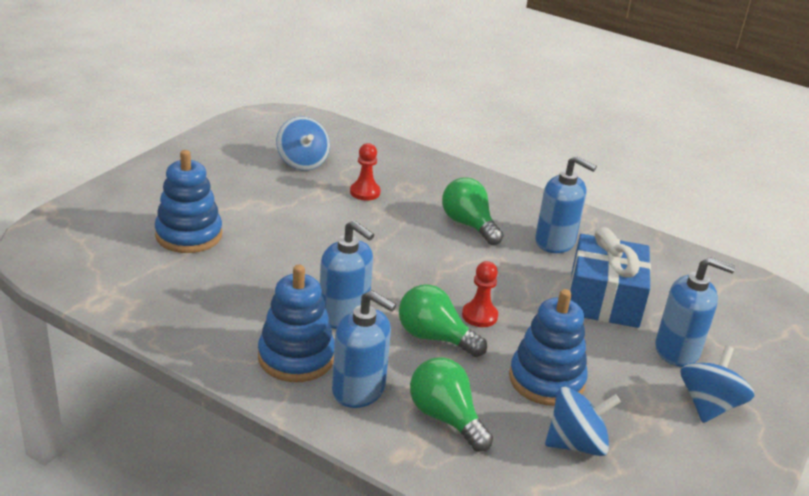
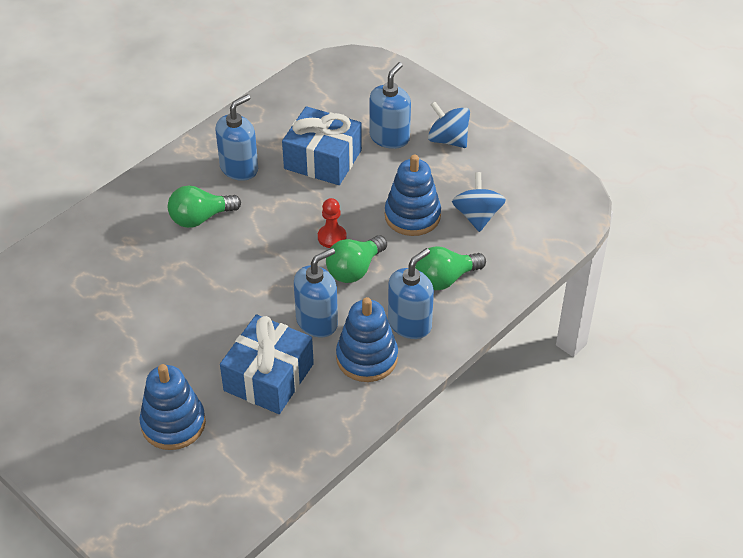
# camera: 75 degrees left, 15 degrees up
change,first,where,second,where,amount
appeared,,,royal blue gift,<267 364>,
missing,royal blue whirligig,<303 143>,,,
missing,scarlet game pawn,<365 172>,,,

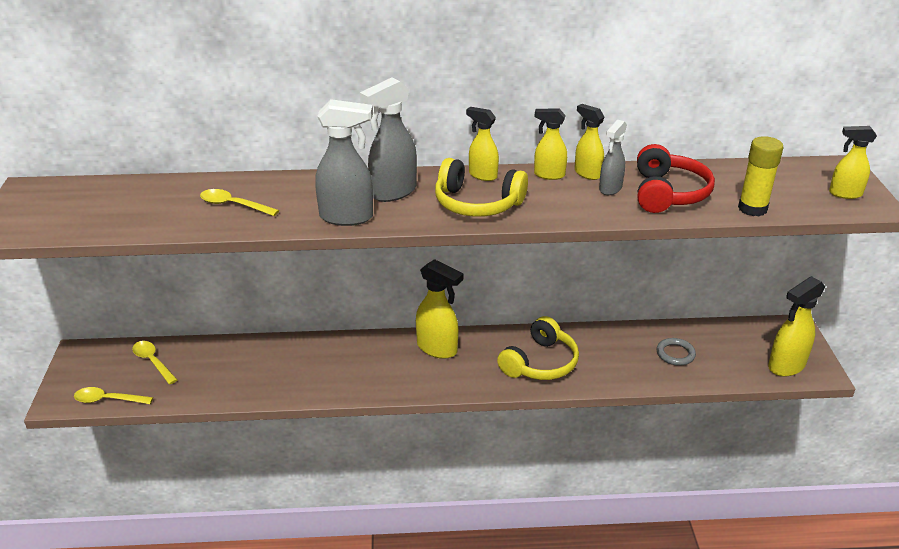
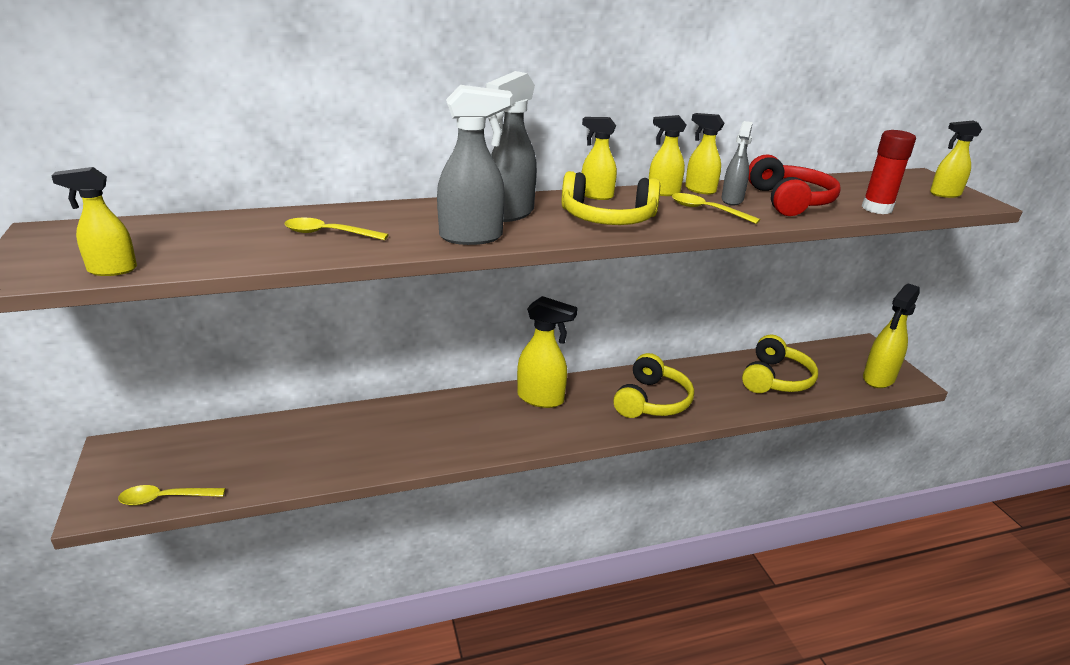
# camera: 15 degrees left, 5 degrees down
change,first,where,second,where,amount
appeared,,,bright yellow spray cleaner,<94 221>,
relocated,bright yellow spoon,<154 362>,,<716 208>,
exchanged,ash-grey hoop,<676 352>,bright yellow headset,<780 364>,
colour,bright yellow glue,<761 176>,scarlet glue,<889 172>,

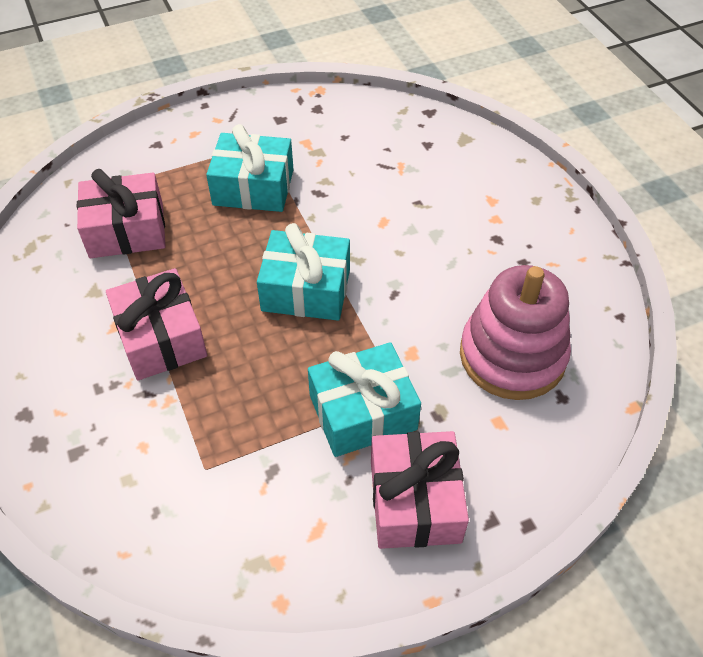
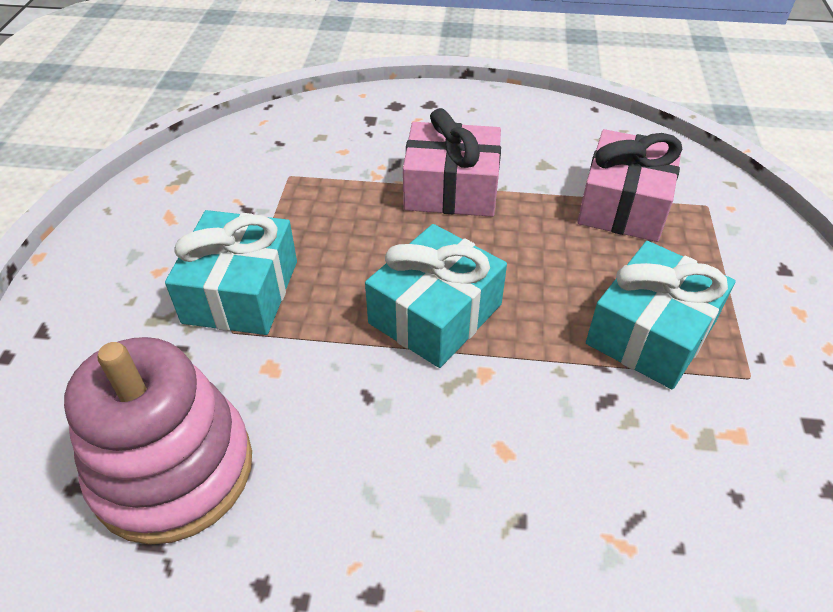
# camera: 120 degrees right, 5 degrees down
change,first,where,second,where,amount
missing,pink gift,<420 490>,,,

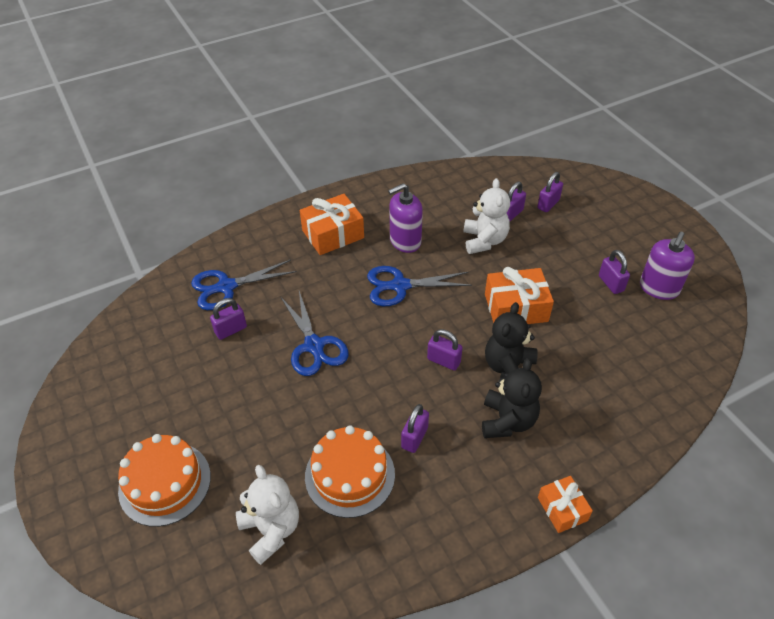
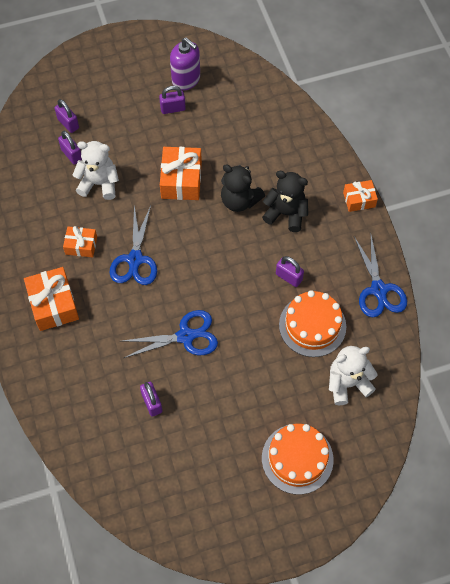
# camera: 80 degrees left, 15 degrees up
change,first,where,second,where,amount
exchanged,violet soap pump,<405 218>,orange-coloured gift,<80 241>,
relocated,royal blue shears,<244 285>,,<380 276>,
missing,violet small lock,<445 350>,,,

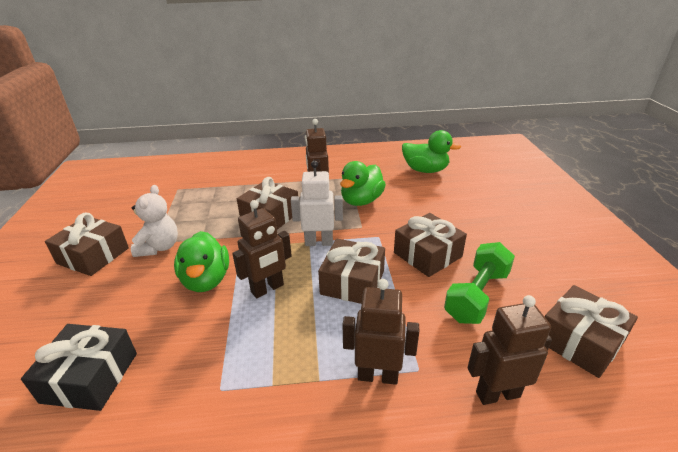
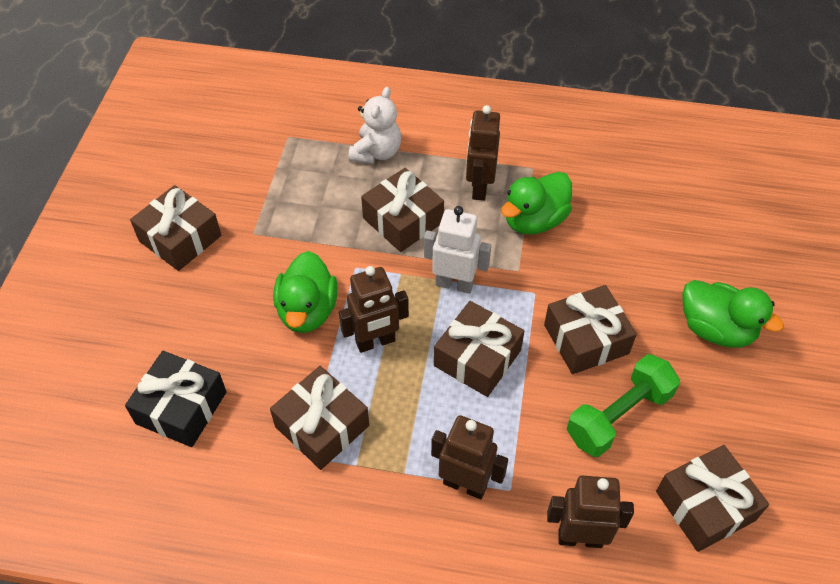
# camera: 15 degrees right, 20 degrees up
change,first,where,second,where,amount
appeared,,,brown gift,<319 418>,
relocated,pure white teddy,<154 221>,,<375 125>,
relocated,green rubber duck,<431 151>,,<733 314>,

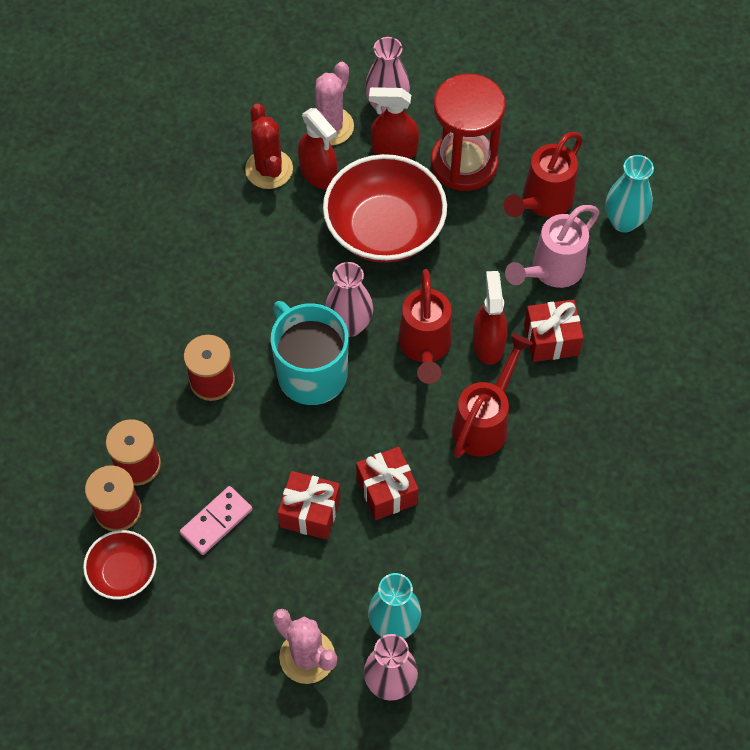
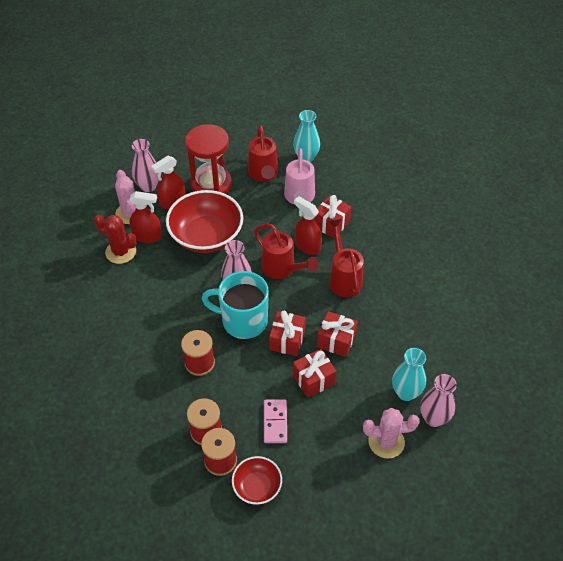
# camera: 45 degrees left, 10 degrees down
change,first,where,second,where,amount
appeared,,,scarlet gift,<287 333>,

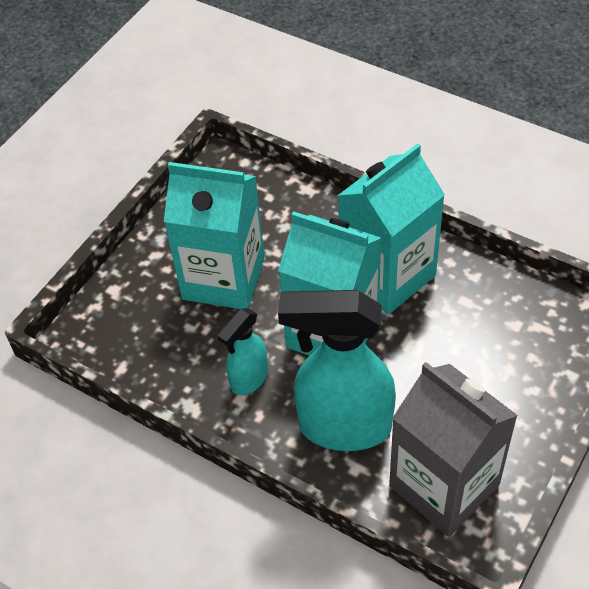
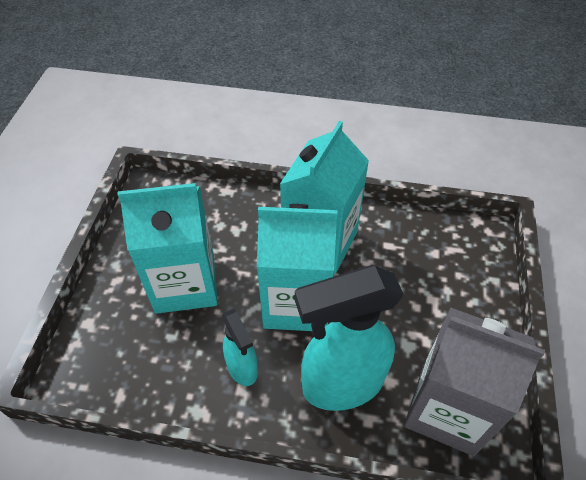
# camera: 25 degrees left, 0 degrees up
change,first,where,second,where,amount
spun,teal spray cleaner,<242 351>,,<240 347>,45 degrees counterclockwise

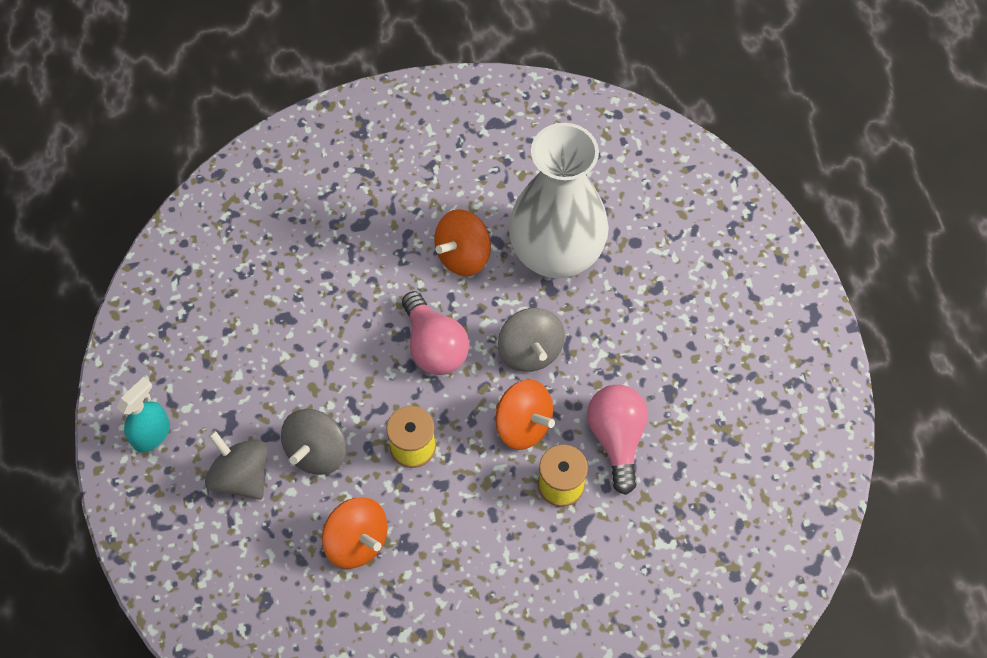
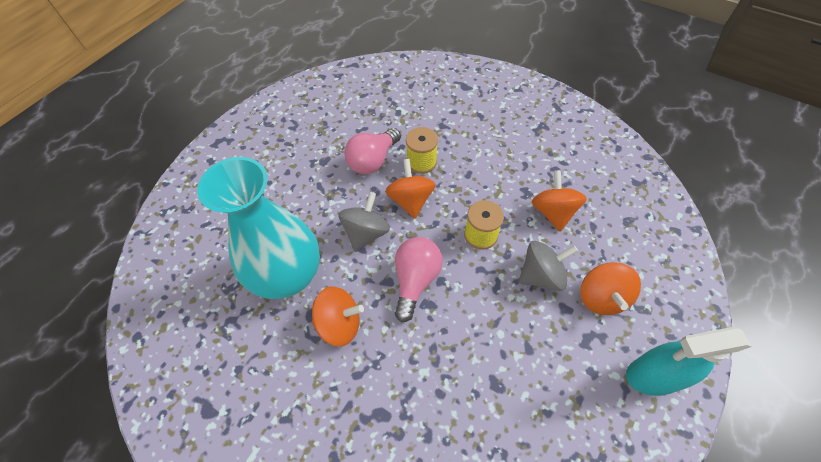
# camera: 135 degrees left, 5 degrees down
change,first,where,second,where,amount
colour,pure white tall vase,<558 200>,teal tall vase,<258 228>,
colour,ash-grey whirligig,<236 465>,orange-coloured whirligig,<610 288>,
size,teal spray cleaner,<143 415>,,<689 361>,x1.52

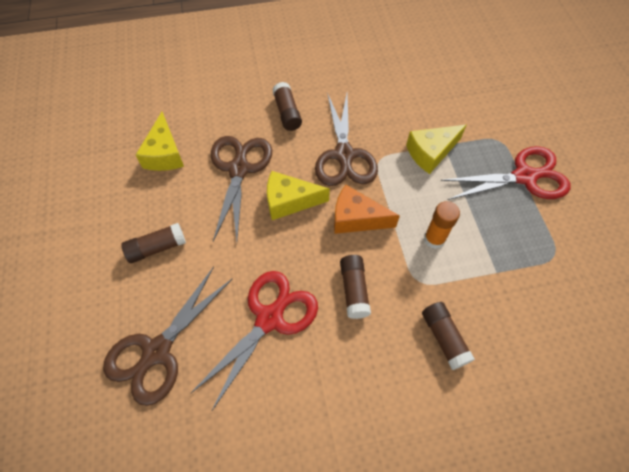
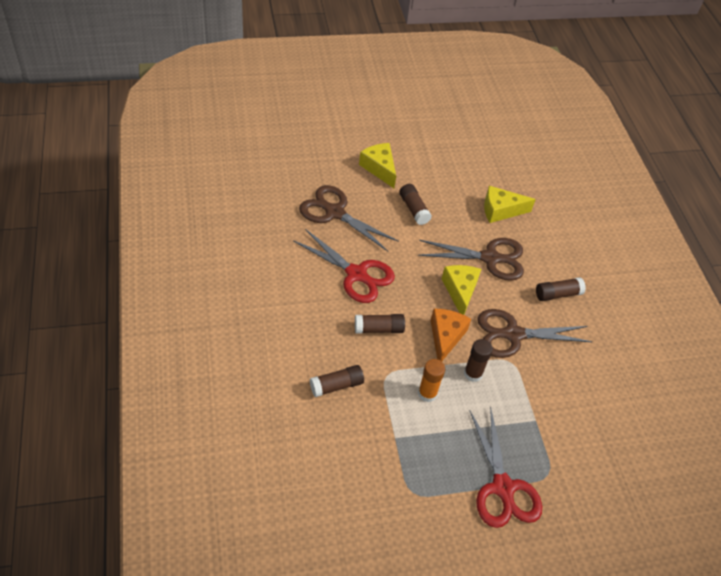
# camera: 85 degrees right, 10 degrees down
change,first,where,second,where,amount
relocated,bright yellow piece of cheese,<436 149>,,<377 165>,
appeared,,,brown glue,<478 360>,

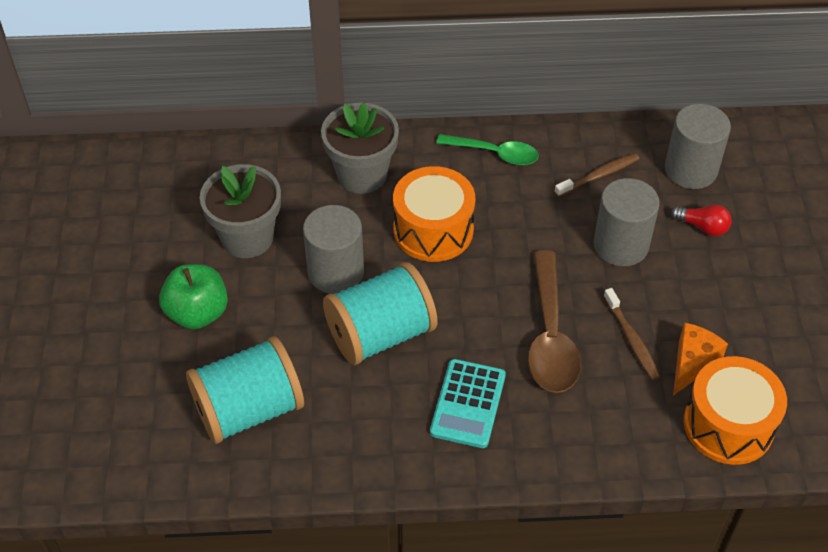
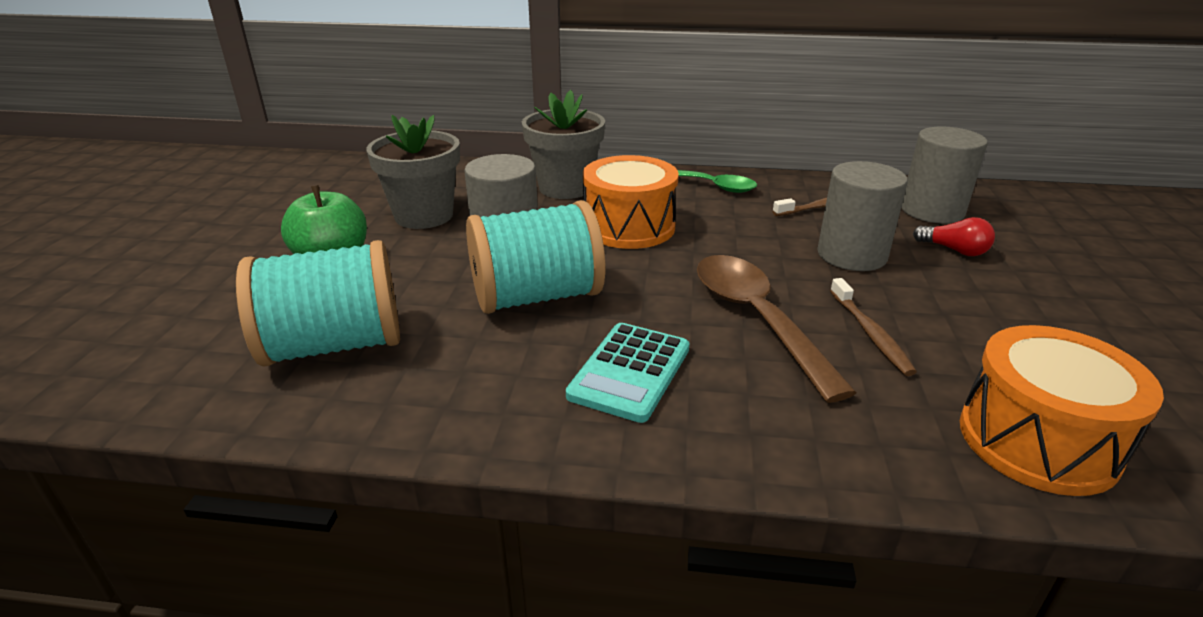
# camera: 10 degrees right, 20 degrees down
change,first,where,second,where,amount
spun,brown spoon,<554 321>,,<777 329>,150 degrees clockwise
missing,orange-coloured piece of cheese,<700 358>,,,

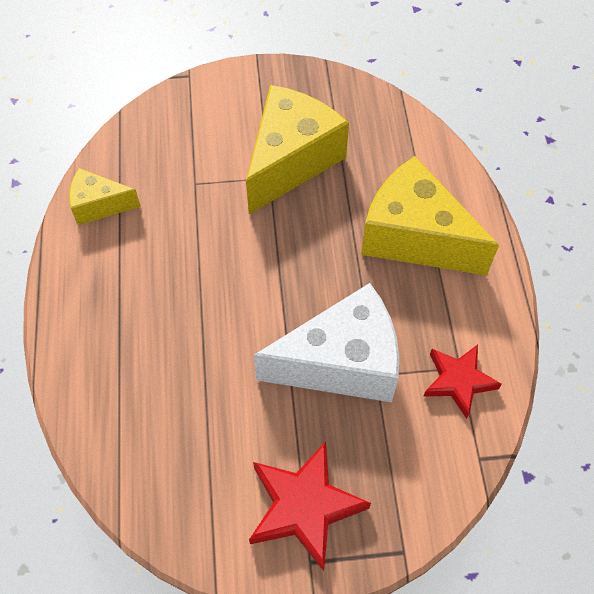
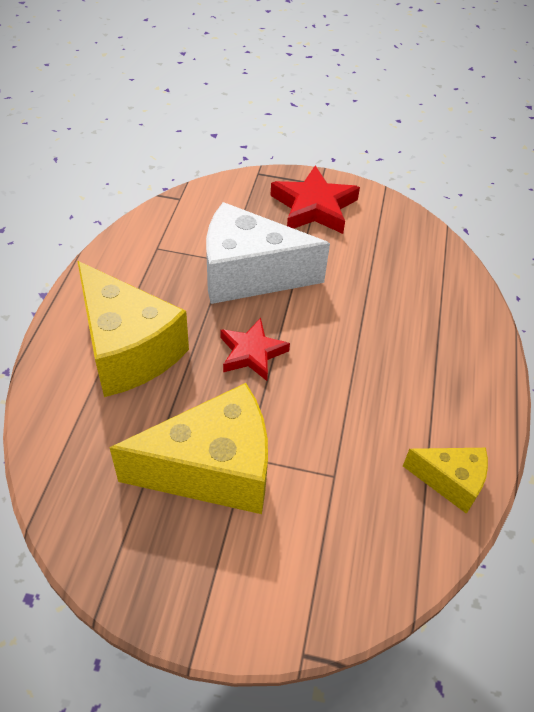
# camera: 165 degrees left, 10 degrees down
change,first,where,second,where,amount
spun,bright yellow piece of cheese,<297 149>,,<188 448>,150 degrees counterclockwise
relocated,scarlet star shape,<463 382>,,<255 349>,

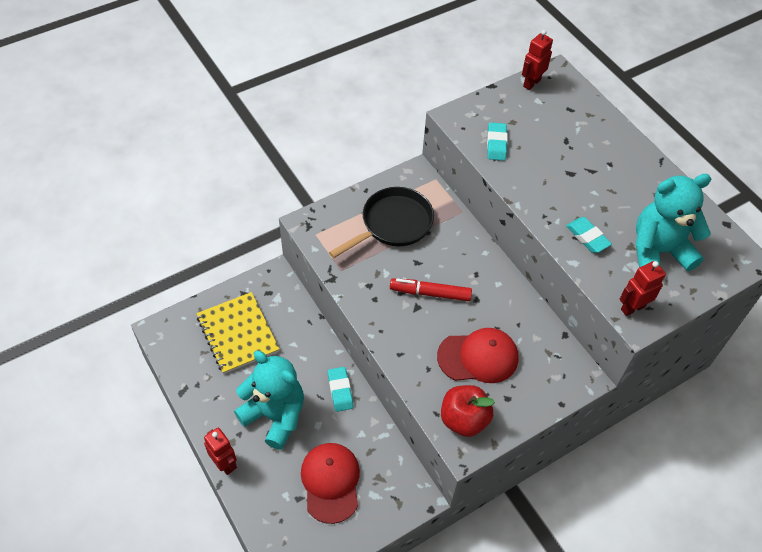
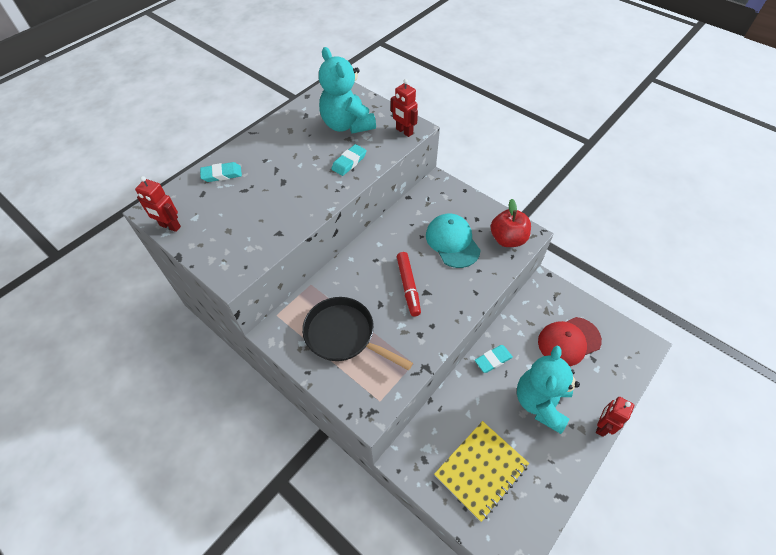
# camera: 105 degrees left, 0 degrees up
change,first,where,second,where,amount
relocated,teal eraser,<497 141>,,<221 172>,
colour,scarlet peaked cap,<478 355>,teal peaked cap,<453 241>,

